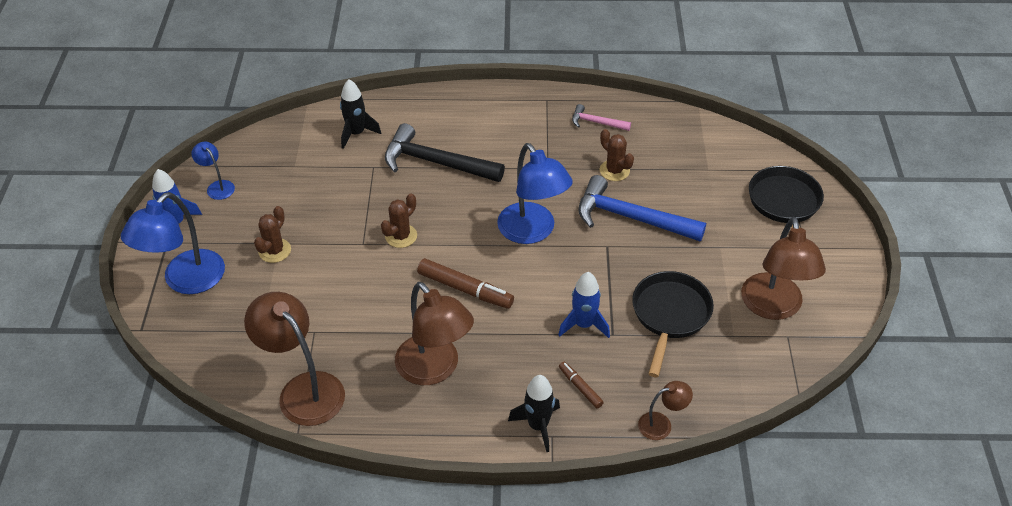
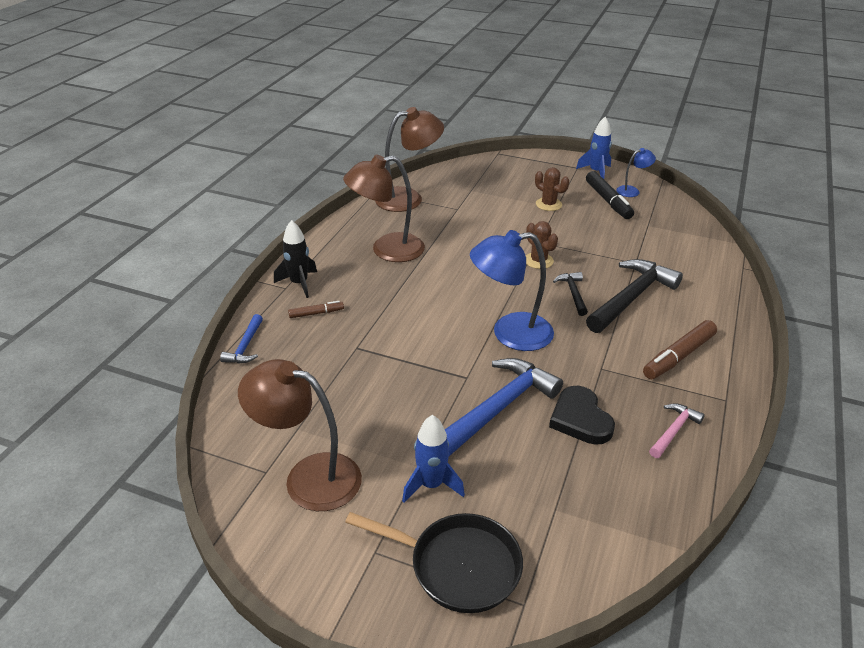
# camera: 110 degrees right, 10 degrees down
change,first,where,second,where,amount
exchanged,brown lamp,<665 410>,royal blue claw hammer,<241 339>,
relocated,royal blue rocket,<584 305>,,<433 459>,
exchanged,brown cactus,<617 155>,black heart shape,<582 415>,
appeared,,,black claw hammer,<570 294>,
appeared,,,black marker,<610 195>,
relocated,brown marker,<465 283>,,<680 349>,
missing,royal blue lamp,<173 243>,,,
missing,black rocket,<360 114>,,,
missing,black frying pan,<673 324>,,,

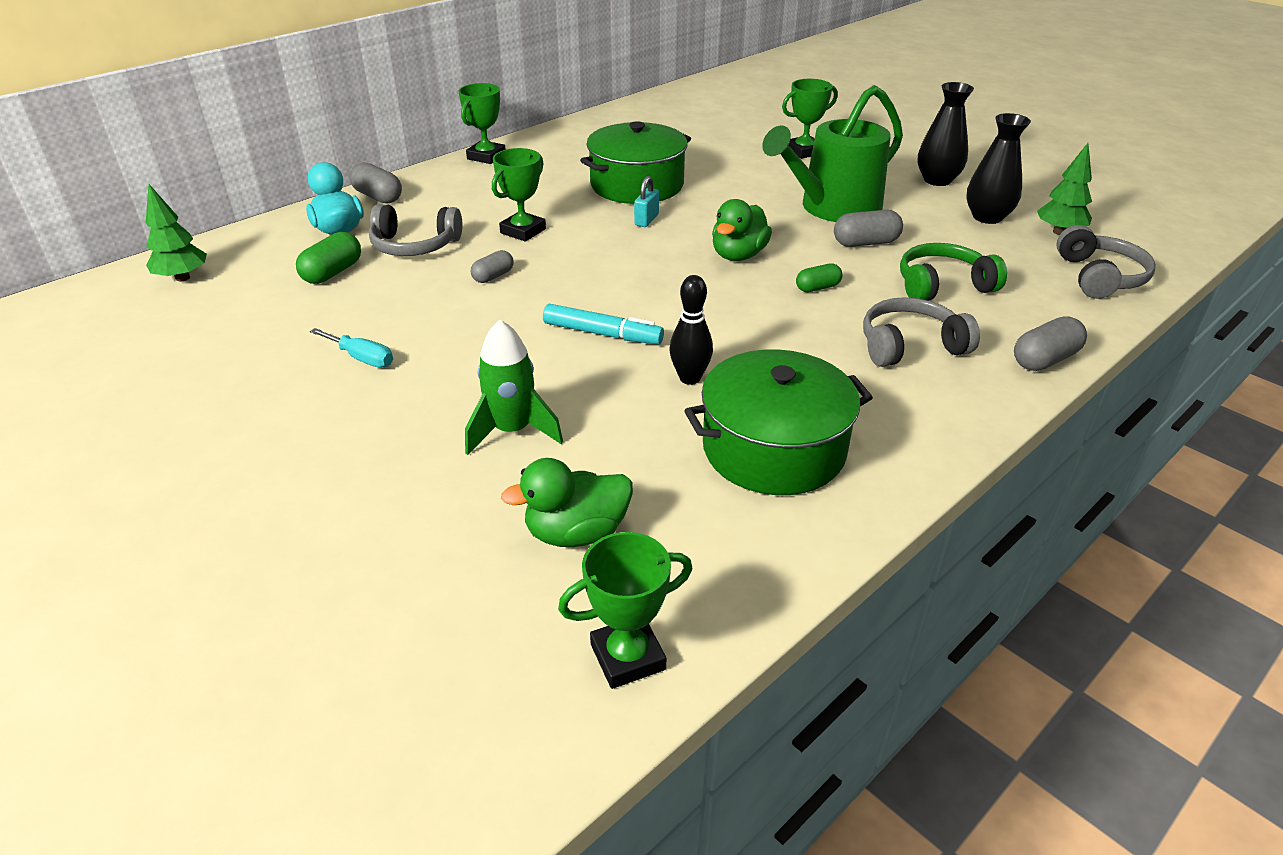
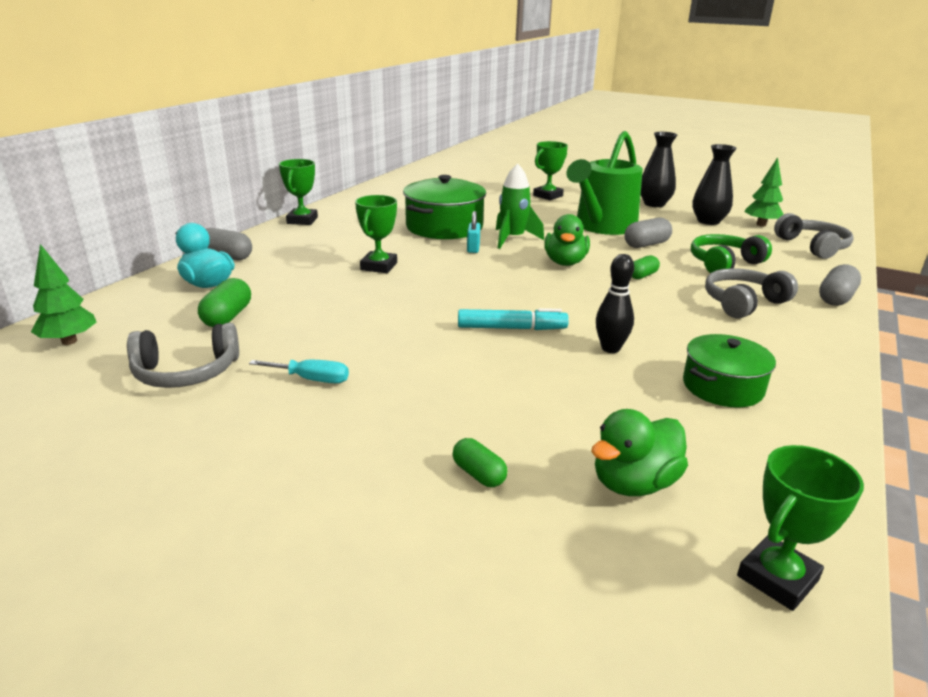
# camera: 20 degrees left, 10 degrees down
change,first,where,second,where,amount
relocated,ash-grey headset,<415 230>,,<183 355>,
appeared,,,green pill shape,<480 462>,
relocated,green rocket,<514 387>,,<520 206>,
size,green stockpot,<778 422>,,<729 371>,x0.64
missing,ash-grey pill shape,<492 266>,,,

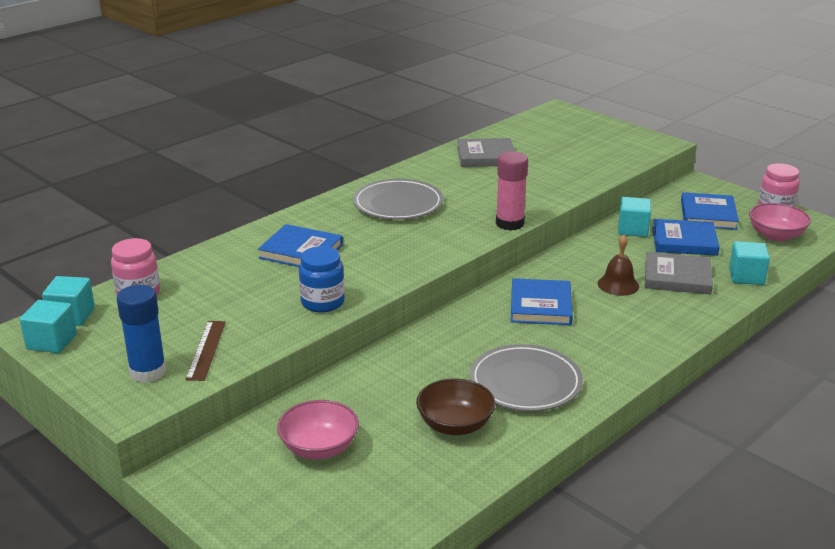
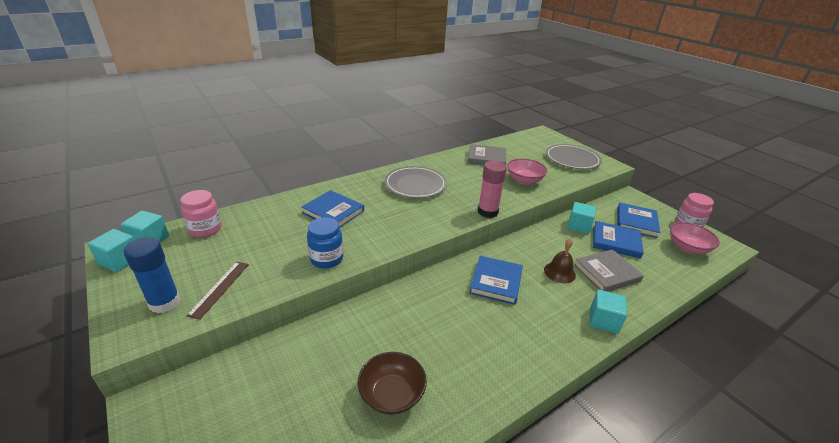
# camera: 10 degrees right, 5 degrees up
change,first,where,second,where,amount
relocated,pink bowl,<318 429>,,<527 171>,
relocated,ash-grey plate,<526 377>,,<574 156>,
spun,ash-grey hardback,<679 273>,,<609 270>,45 degrees counterclockwise
relocated,teal solid cube,<749 263>,,<608 311>,

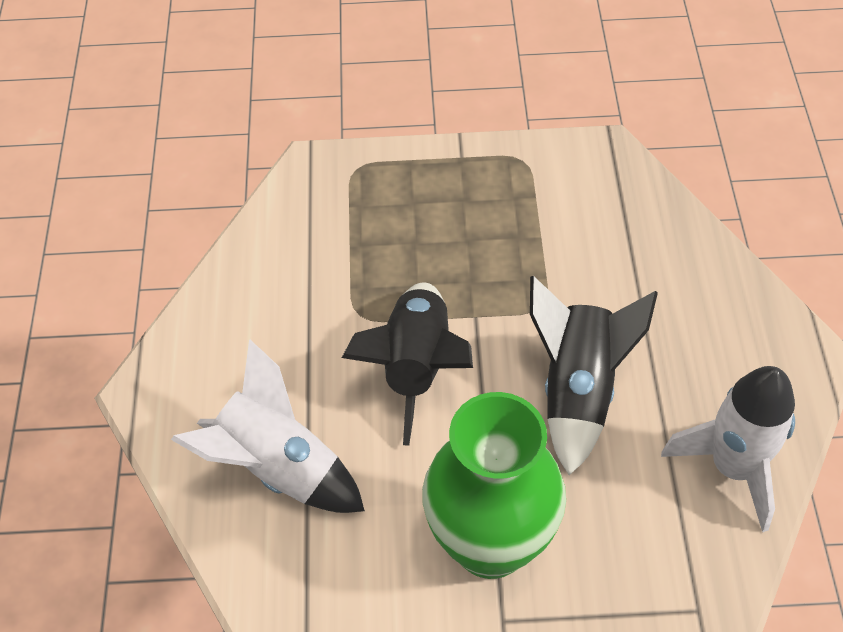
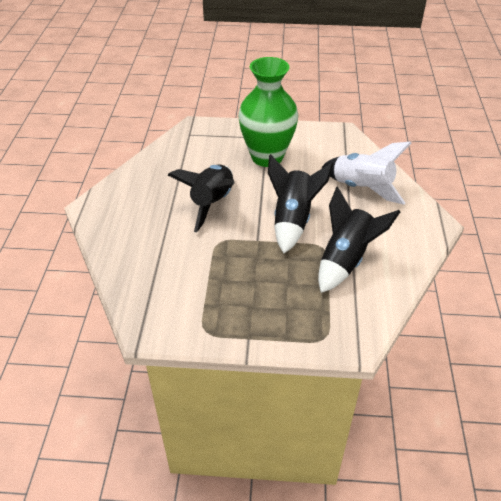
# camera: 175 degrees left, 10 degrees down
change,first,where,second,where,amount
appeared,,,black rocket,<359 239>,
missing,pure white rocket,<728 449>,,,

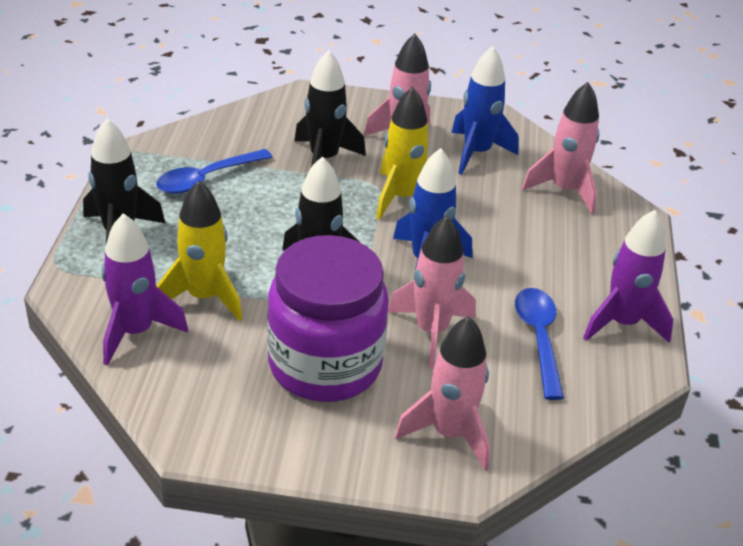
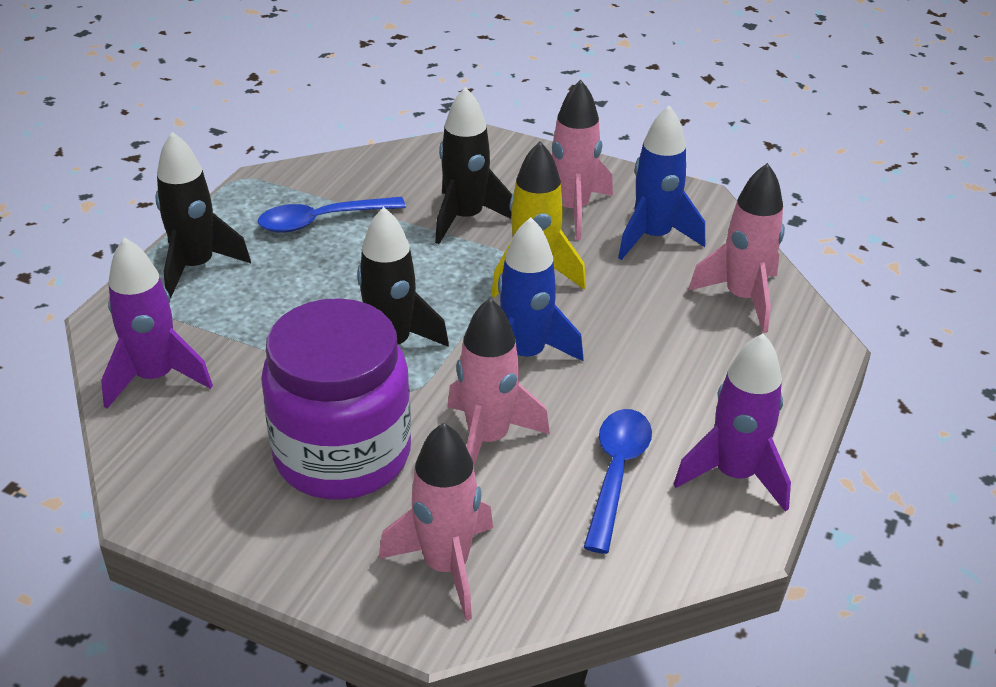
# camera: 20 degrees right, 0 degrees up
change,first,where,second,where,amount
missing,bright yellow rocket,<199 250>,,,

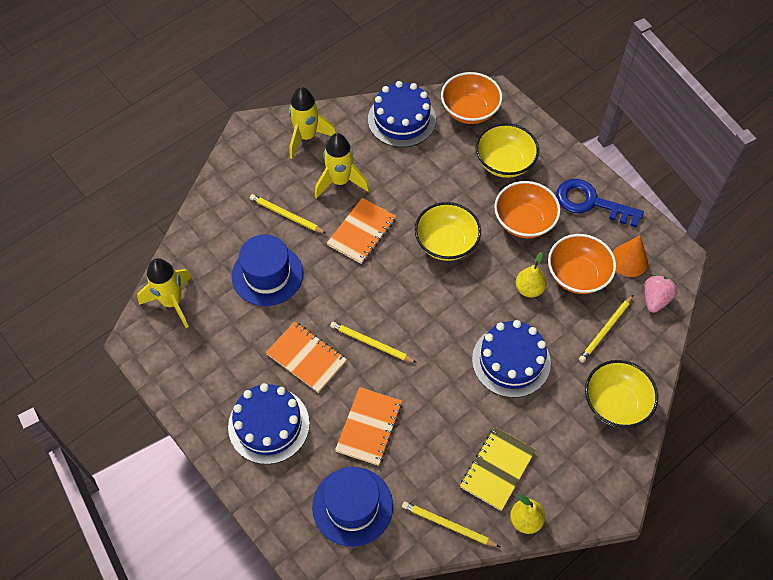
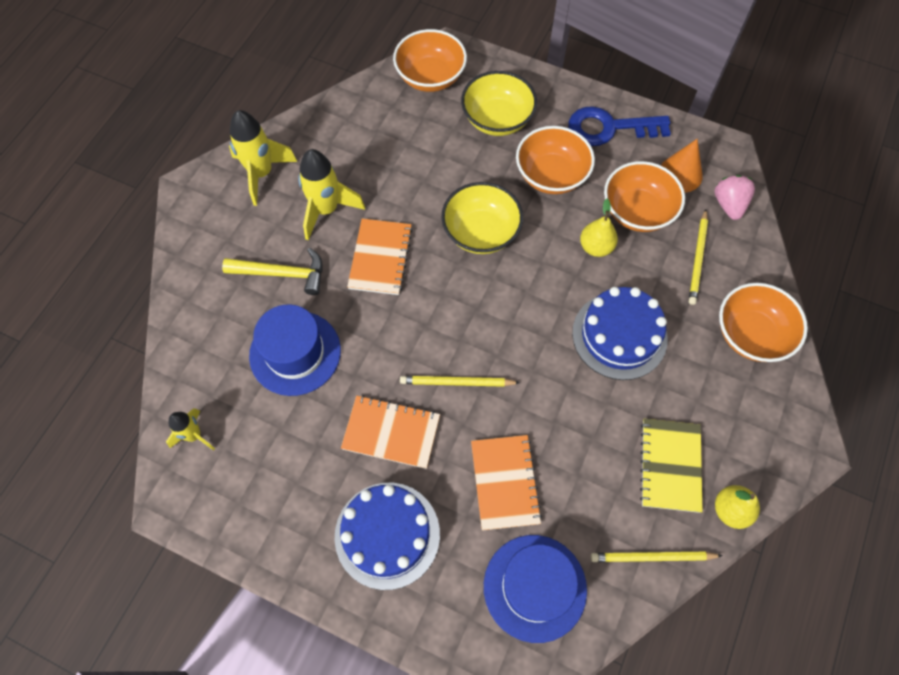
# camera: 25 degrees left, 5 degrees up
change,first,where,second,where,amount
size,bright yellow rocket,<164 293>,,<190 429>,x0.60
exchanged,bright yellow wooden pencil,<288 214>,bright yellow claw hammer,<272 271>,
colour,bright yellow bowl,<621 394>,orange-coloured bowl,<763 322>,
missing,royal blue gateau,<402 114>,,,

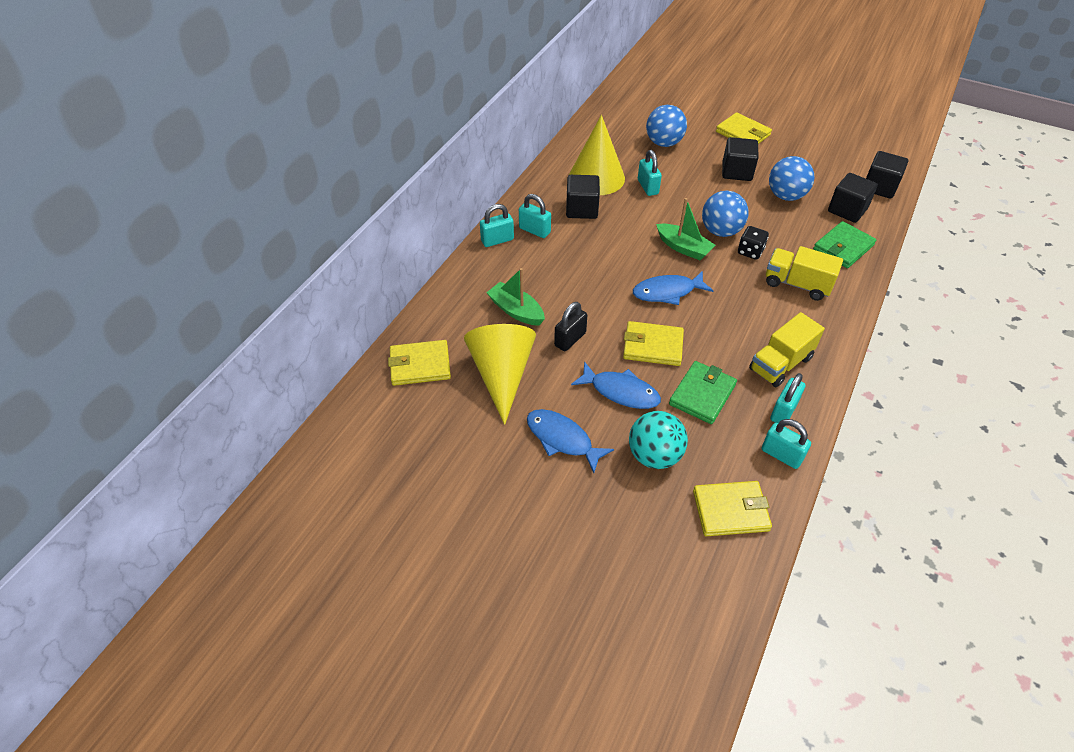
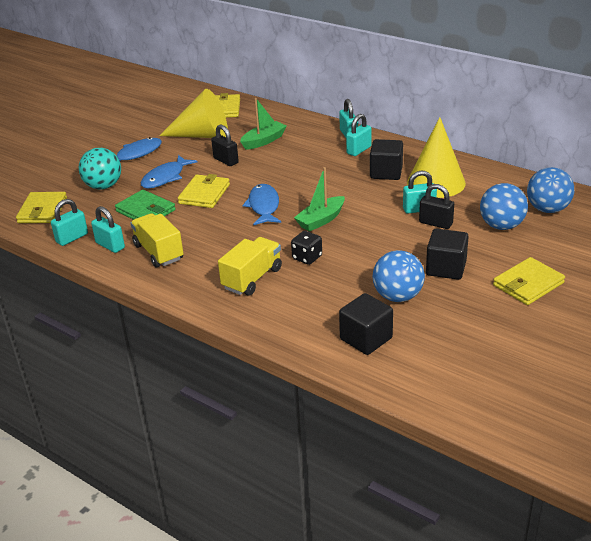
# camera: 100 degrees right, 15 degrees down
change,first,where,second,where,amount
appeared,,,black small lock,<436 206>,
relocated,royal blue play ball,<725 214>,,<550 190>,
missing,green billfold,<844 244>,,,
missing,black solid cube,<887 175>,,,

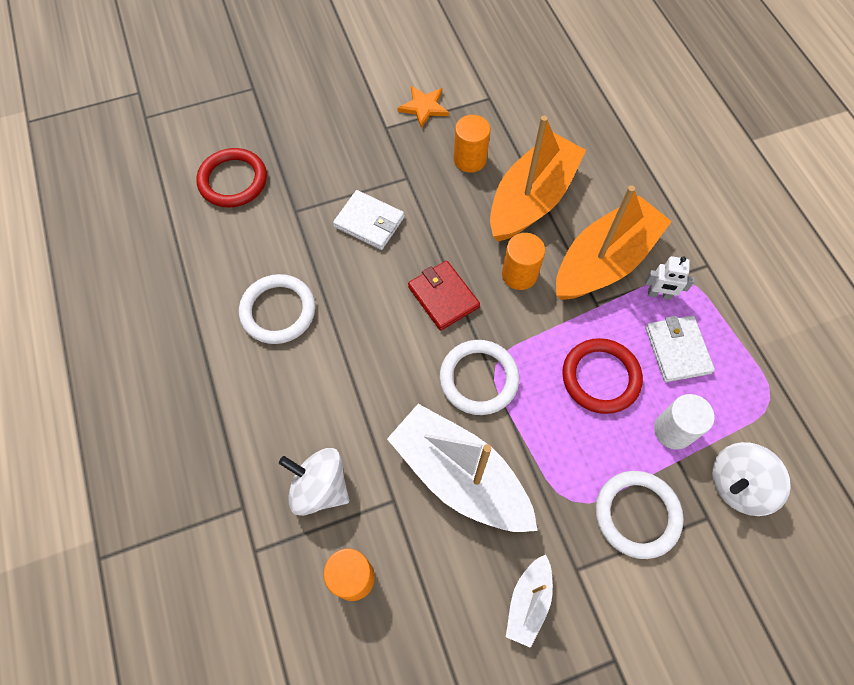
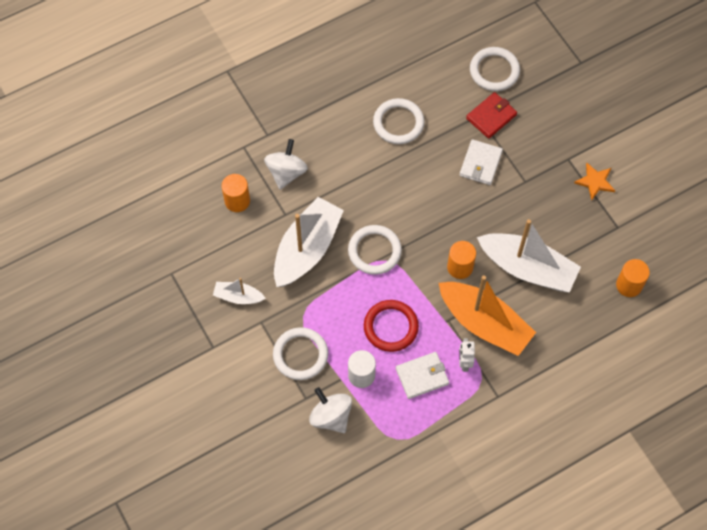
# camera: 80 degrees right, 0 degrees up
change,first,where,second,where,amount
relocated,scarlet billfold,<444 296>,,<491 115>,
colour,scarlet hoop,<231 177>,pure white hoop,<495 69>,
colour,orange-coloured toy boat,<538 179>,pure white toy boat,<529 256>,
relocated,orange-coloured cylinder shape,<472 144>,,<633 278>,

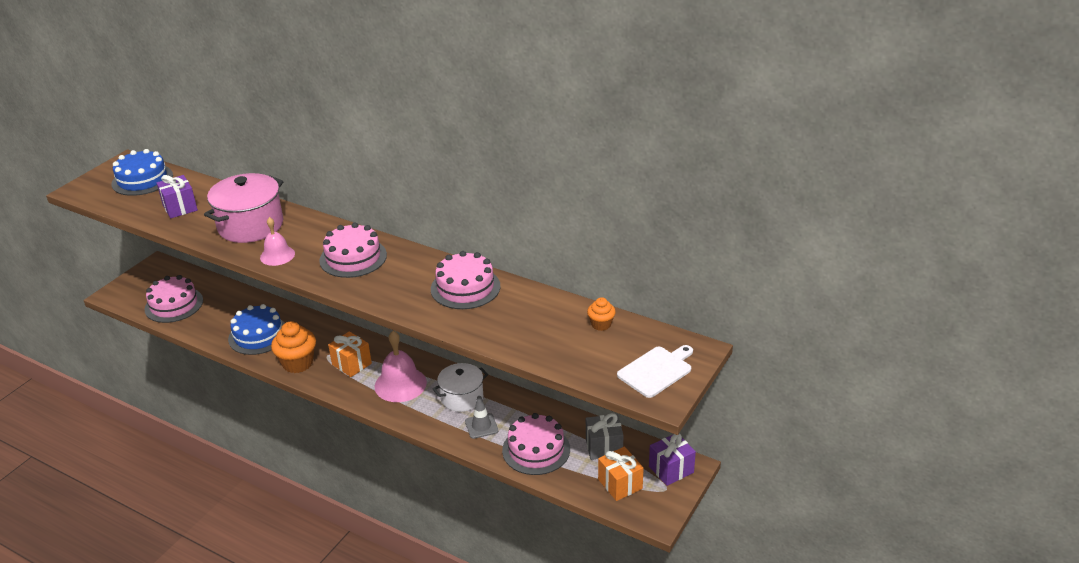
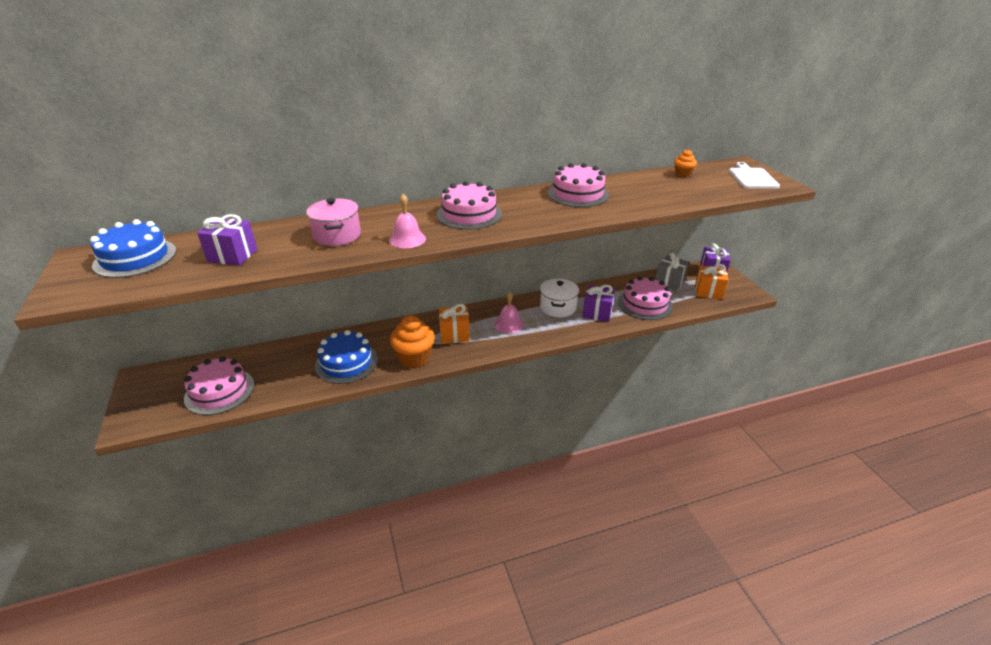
# camera: 50 degrees left, 0 degrees up
change,first,where,second,where,amount
size,pink stockpot,<244 208>,,<333 222>,x0.65
size,pink school bell,<401 366>,,<509 313>,x0.63
exchanged,ash-grey traffic cone,<481 417>,violet gift,<598 303>,

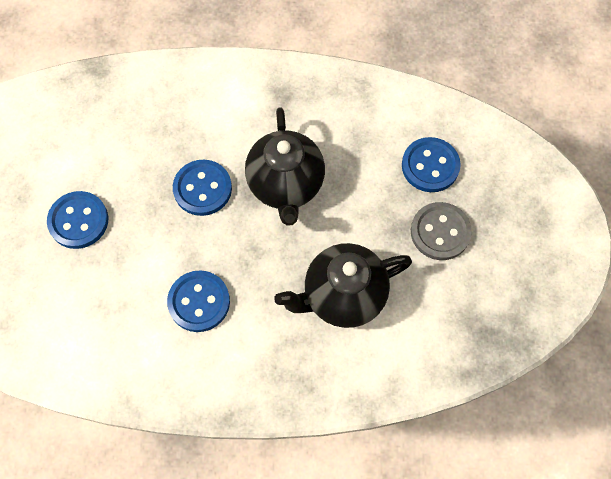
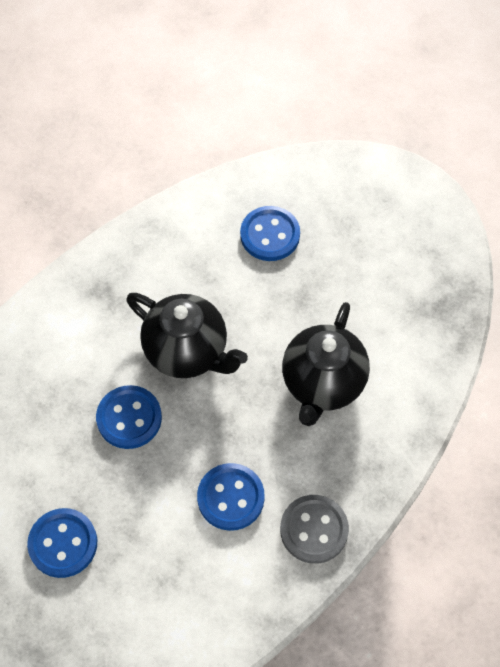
# camera: 50 degrees left, 5 degrees down
change,first,where,second,where,amount
relocated,ash-grey shirt button,<441 231>,,<314 529>,

